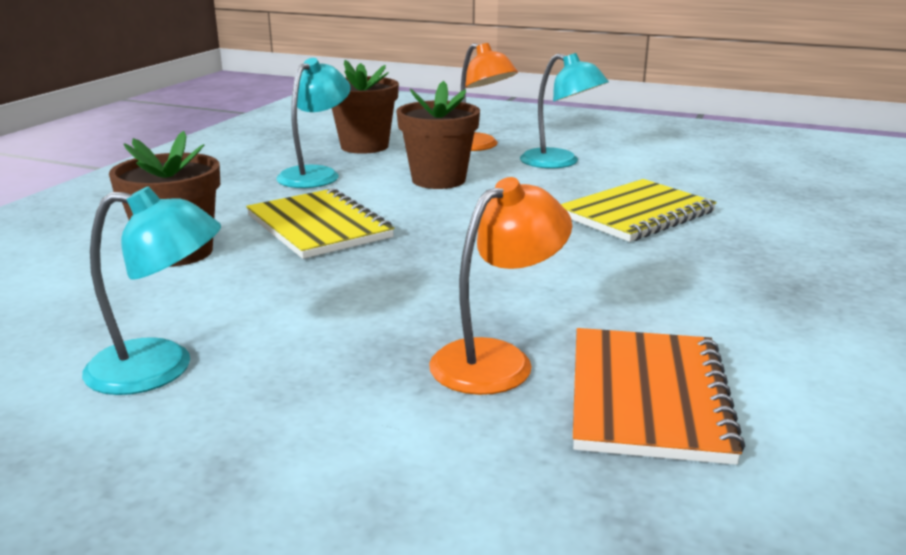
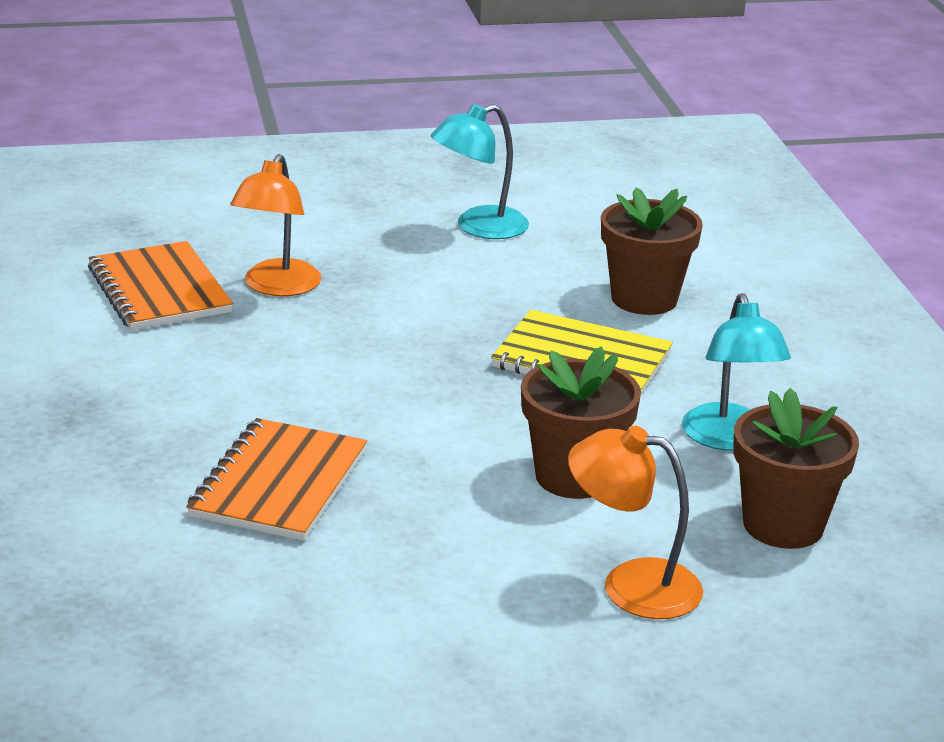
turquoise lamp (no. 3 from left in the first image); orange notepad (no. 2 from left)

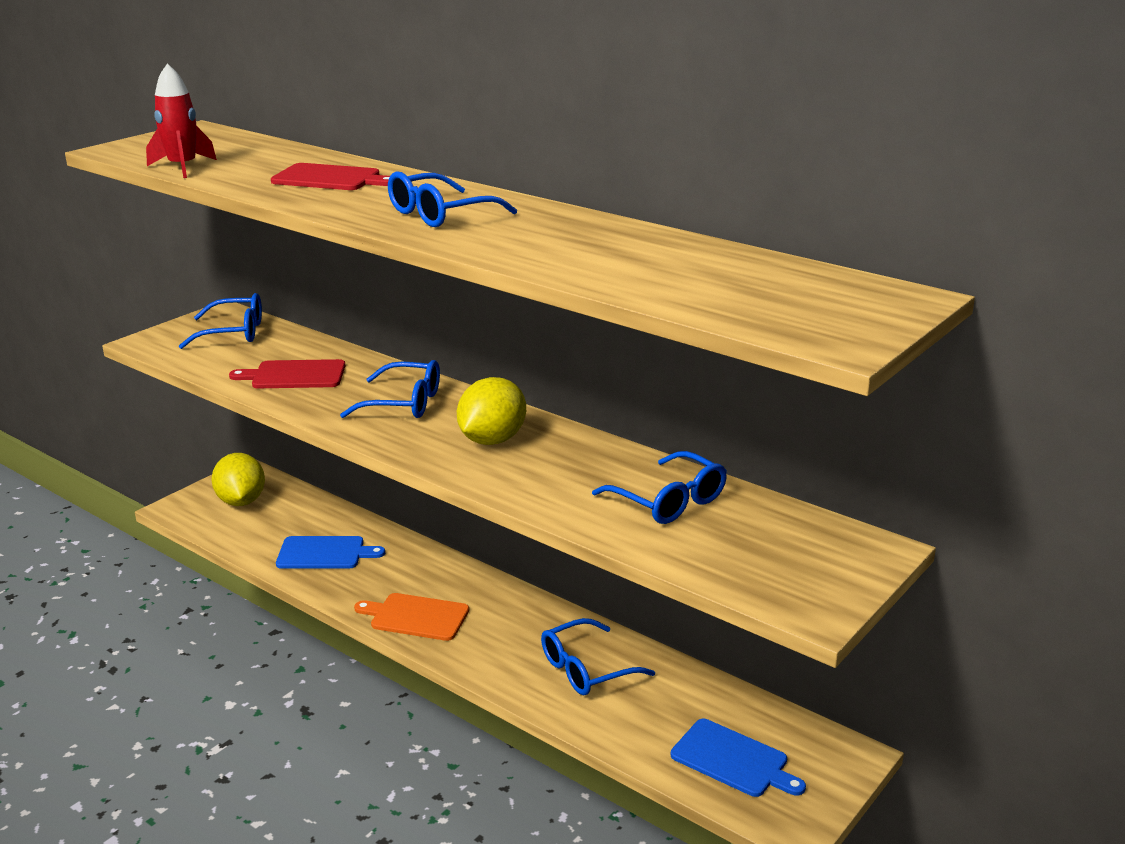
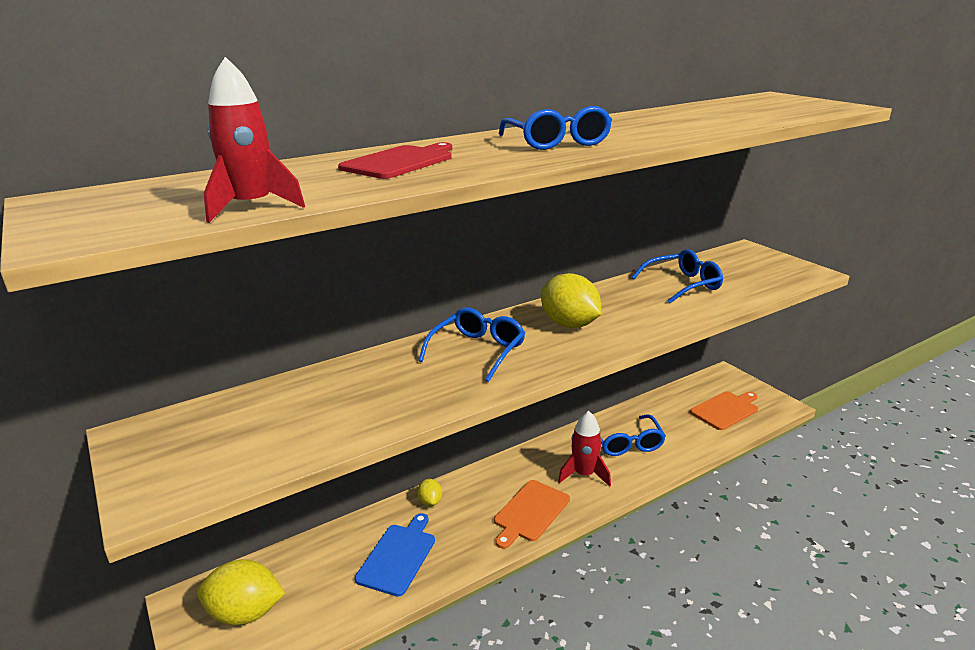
royal blue eyeglasses (no. 1 from left in the first image); crimson chopping board (no. 1 from left in the first image); orange chopping board (no. 2 from left); crimson toy rocket (no. 2 from left); yellow citrus fruit (no. 2 from left)

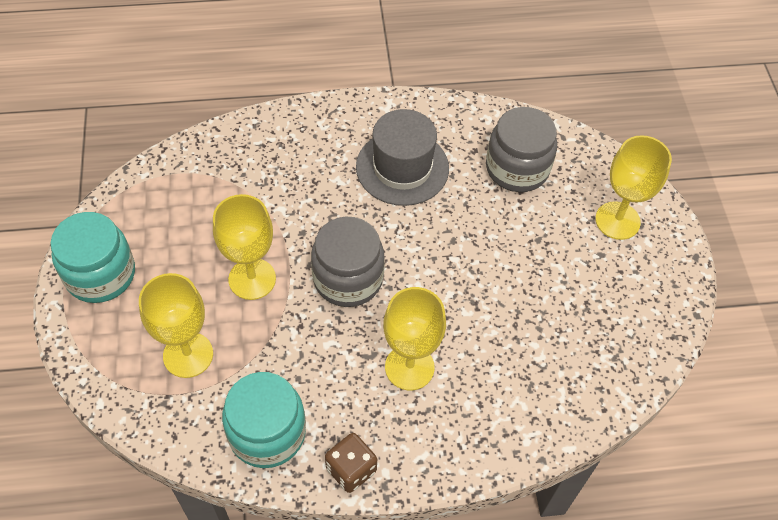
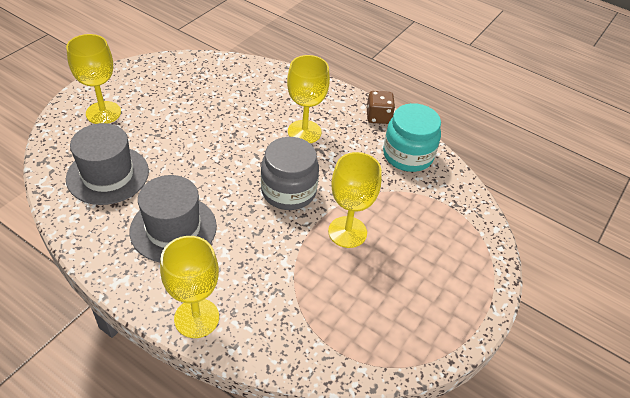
grey top hat (no. 1 from left); turquoise jam jar (no. 1 from left in the first image); yellow wine glass (no. 2 from left)

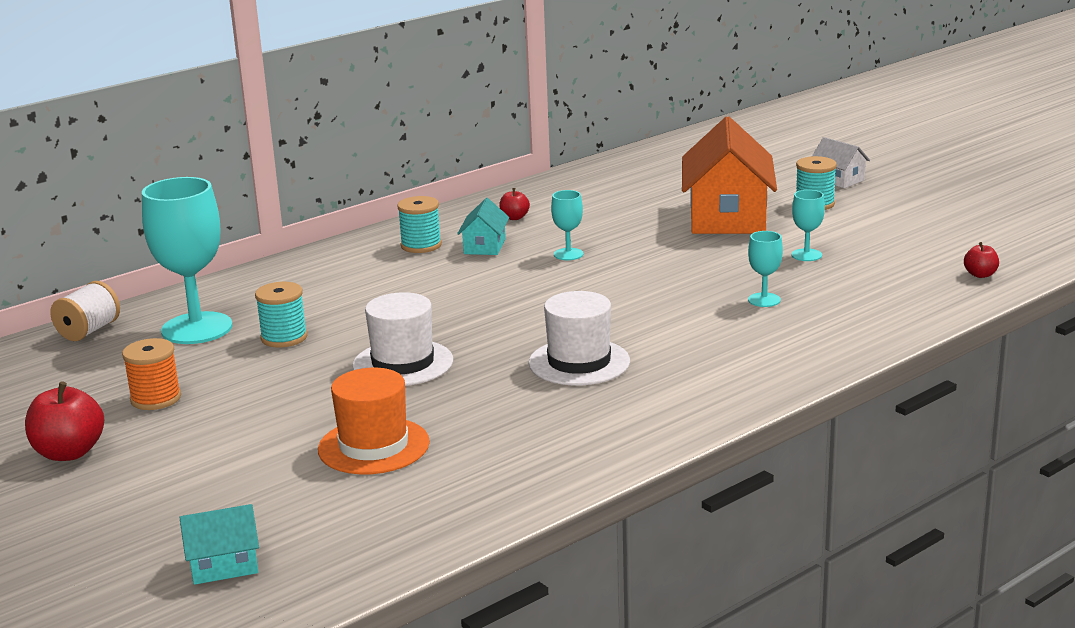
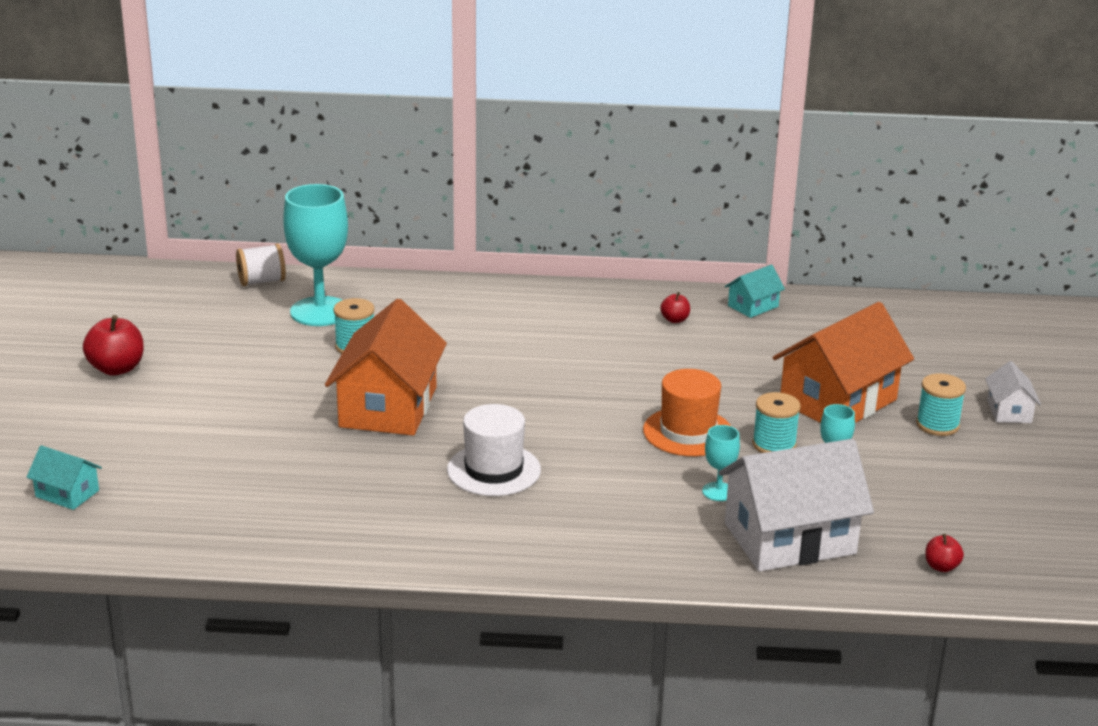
turquoise wine glass (no. 2 from left in the first image); turquoise spool (no. 2 from left); turquoise cottage (no. 2 from left); orange cottage (no. 1 from left); orange spool; orange top hat; snow-white cottage (no. 1 from left)

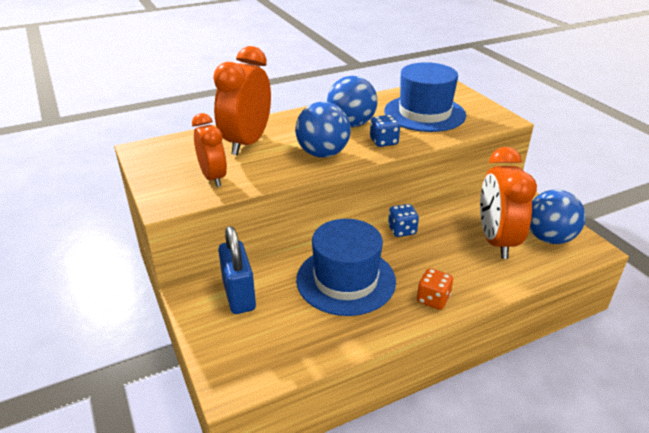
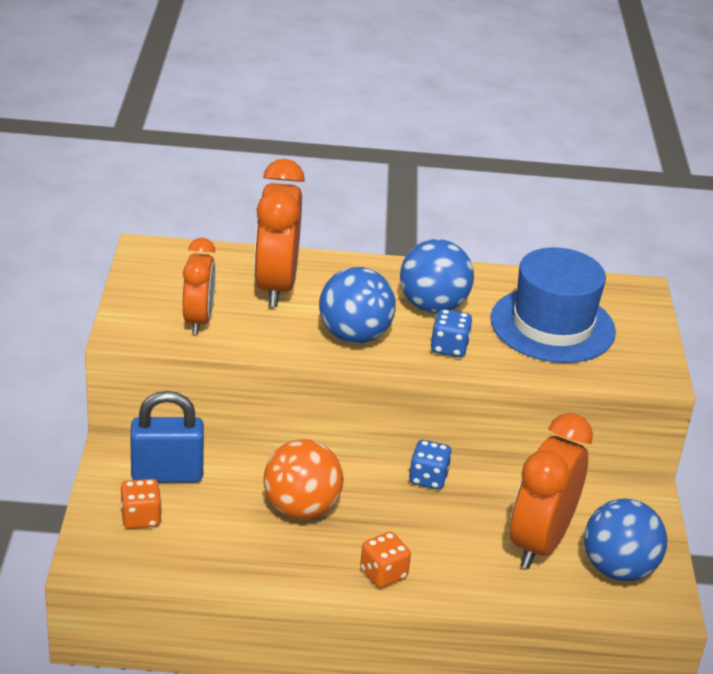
orange clock (no. 2 from left); orange play ball; royal blue lock; orange dice (no. 1 from left)

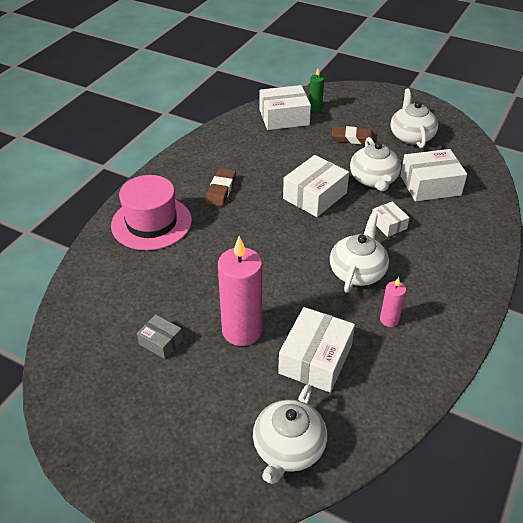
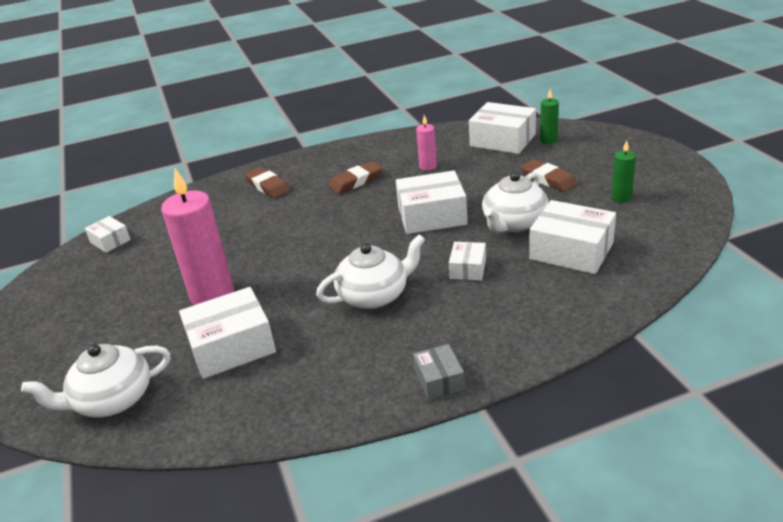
leaf-green candle (no. 2 from left); russet gum eraser (no. 1 from left); rose-pink candle (no. 2 from left); grey parcel; snow-white parcel (no. 1 from left)

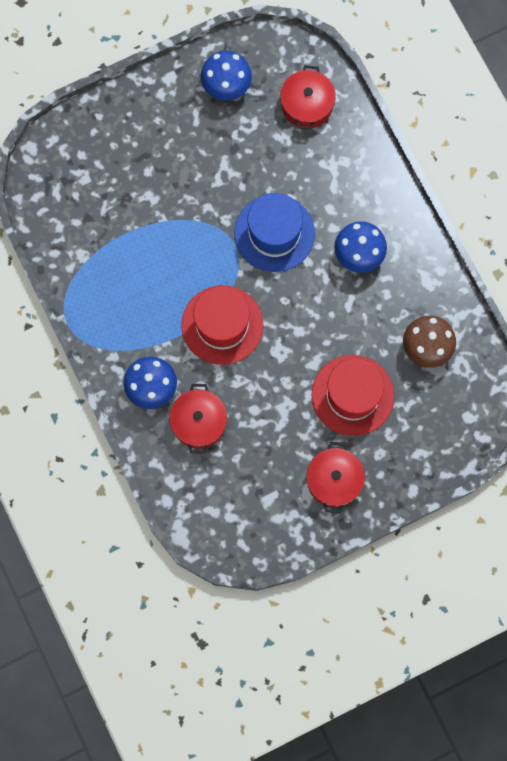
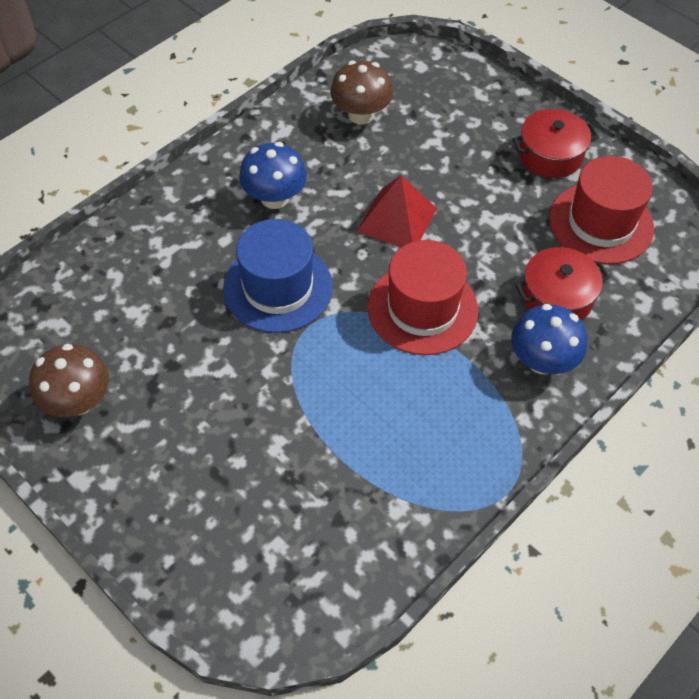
russet mushroom (no. 1 from left); crimson cooking pot (no. 2 from left in the first image); crimson top hat (no. 2 from left); crimson pyramid

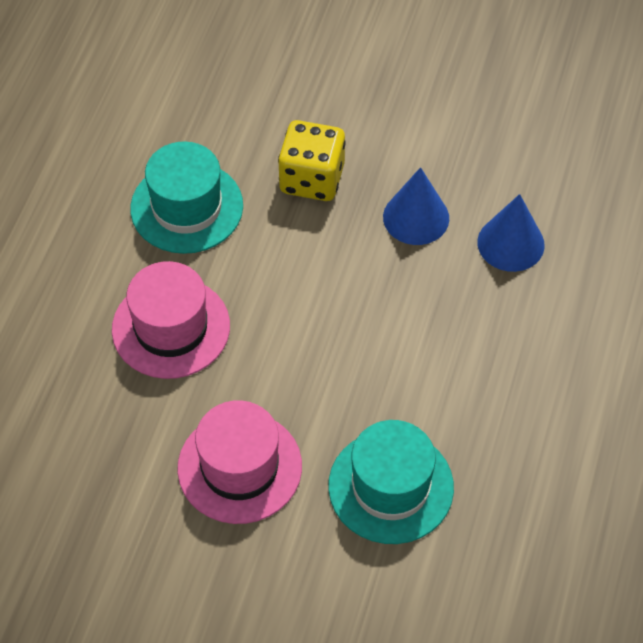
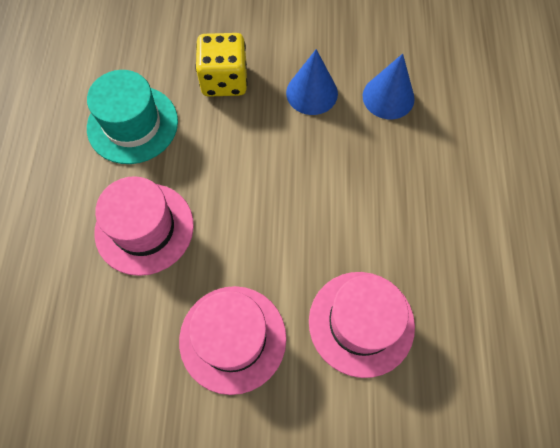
rose-pink top hat (no. 3 from left)

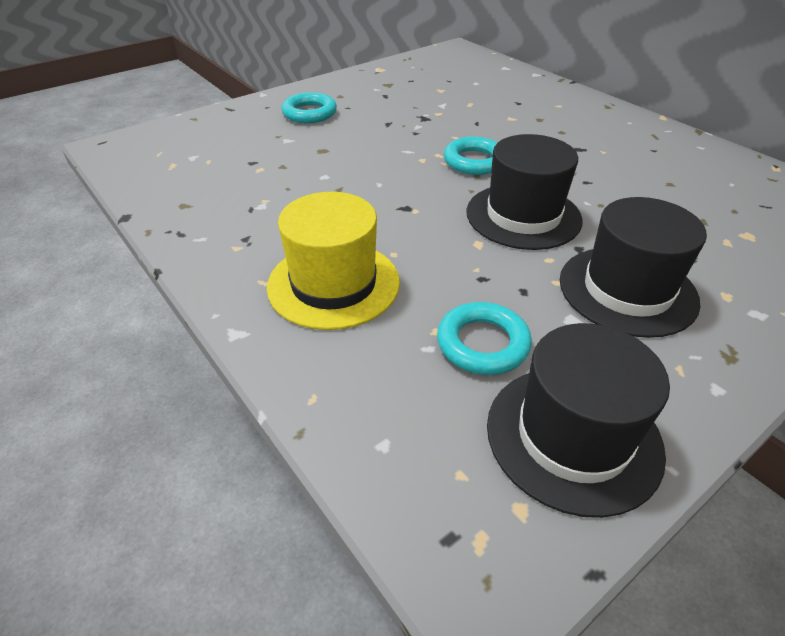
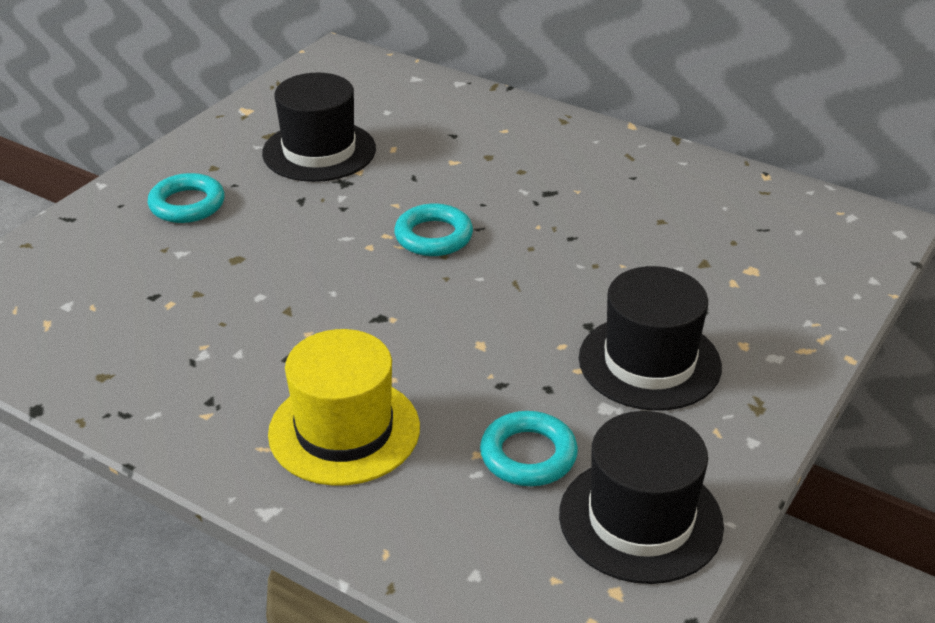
ebony top hat (no. 1 from left)

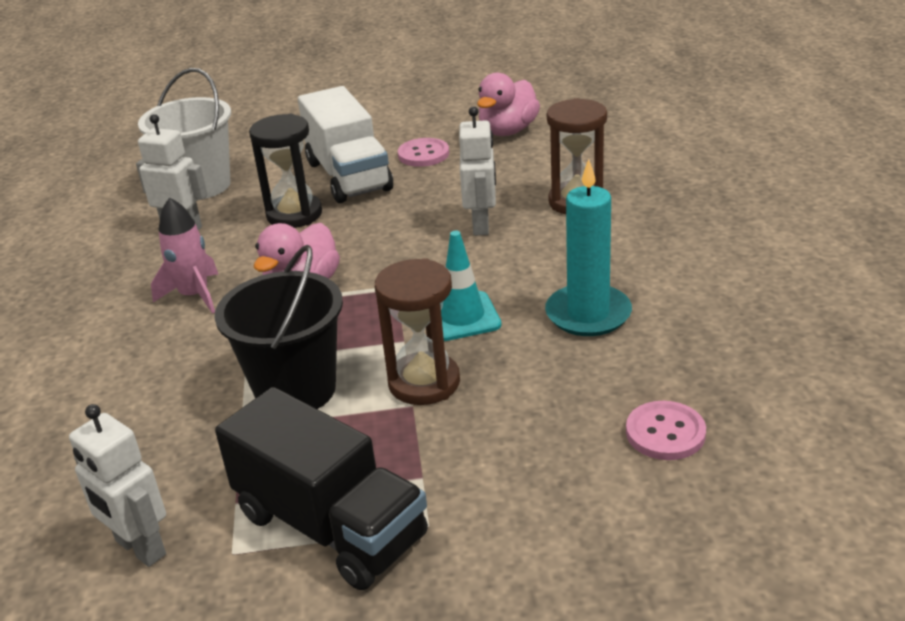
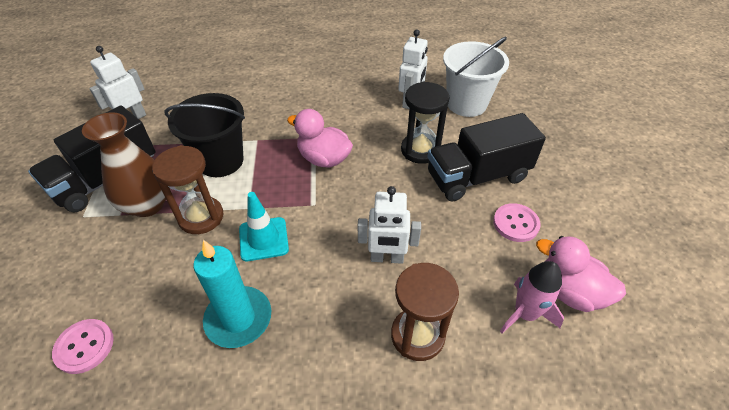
ebony truck (no. 2 from left); rose-pink toy rocket; russet flower vase

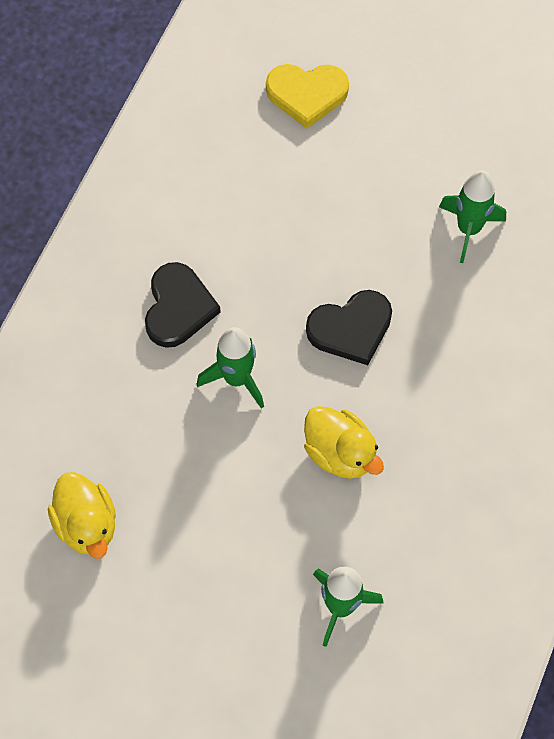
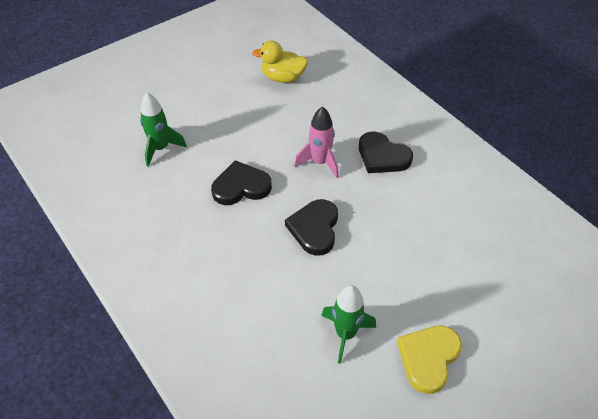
yellow love heart; rose-pink toy rocket; ebony love heart (no. 1 from left)

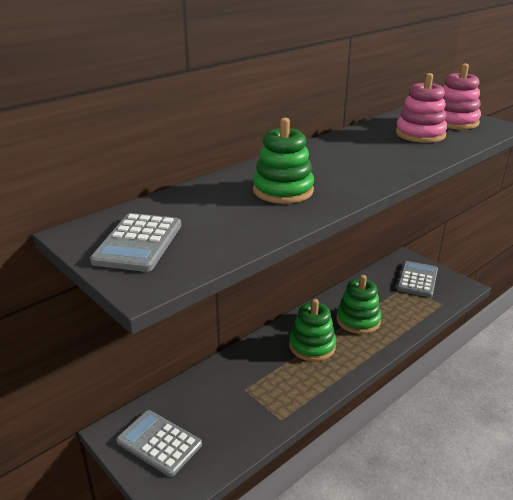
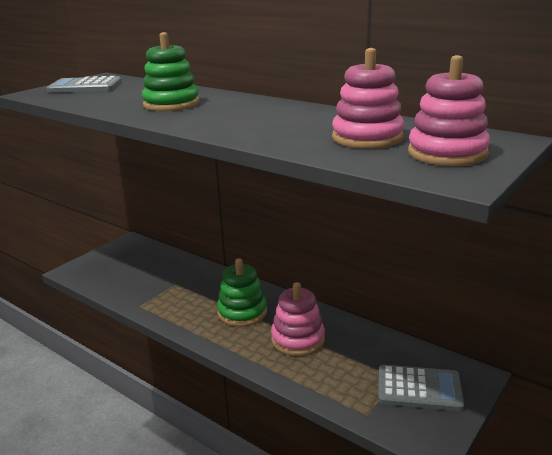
rose-pink stacking rings (no. 1 from left); grey adding machine (no. 2 from left in the first image)

